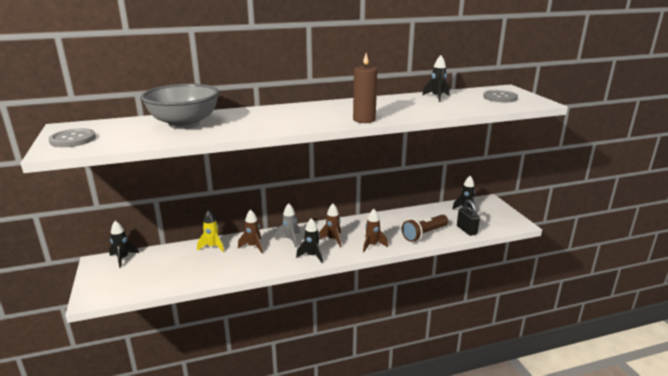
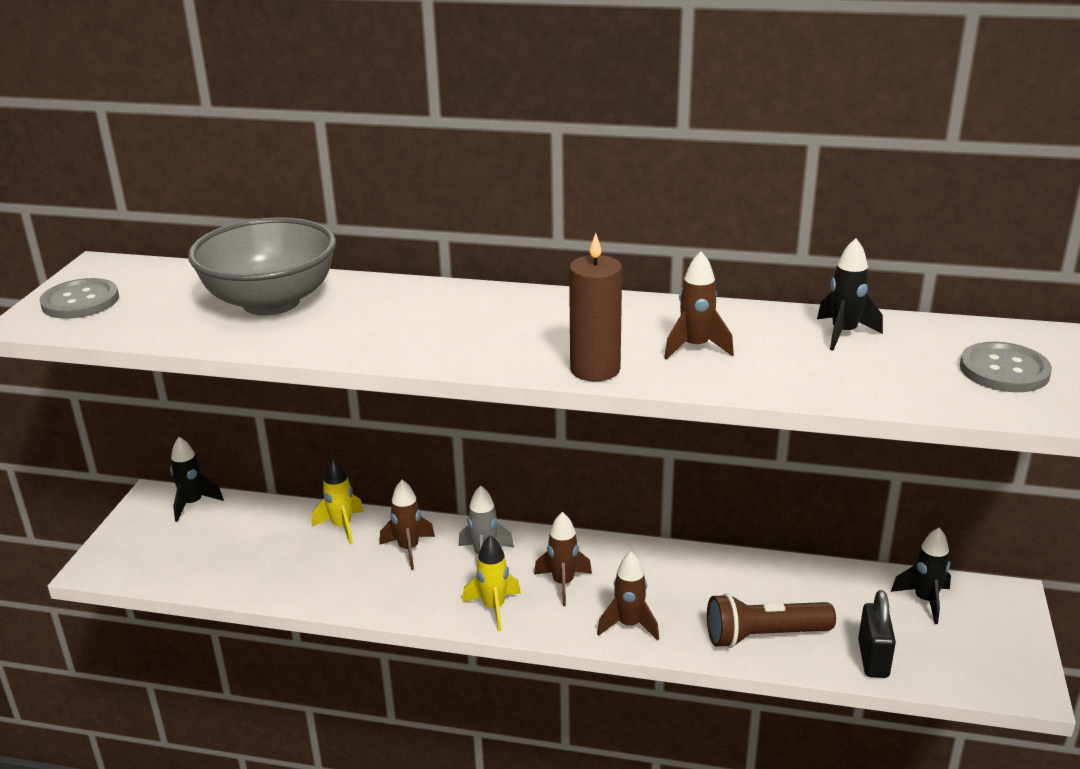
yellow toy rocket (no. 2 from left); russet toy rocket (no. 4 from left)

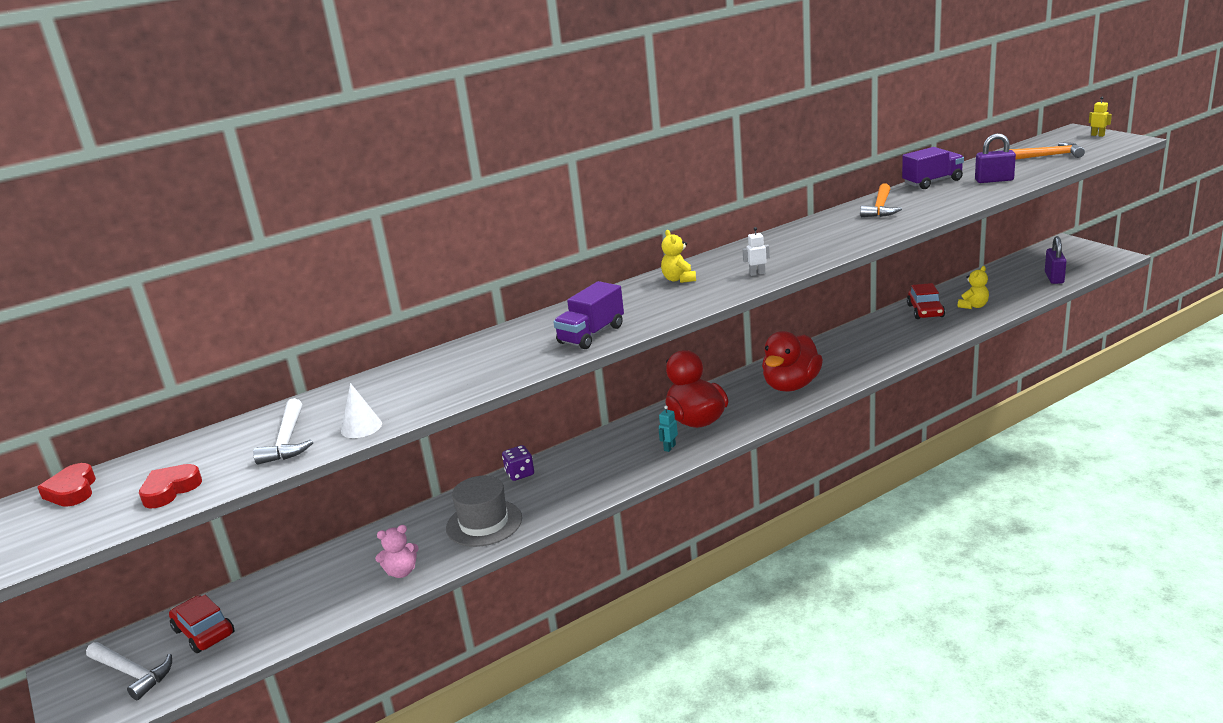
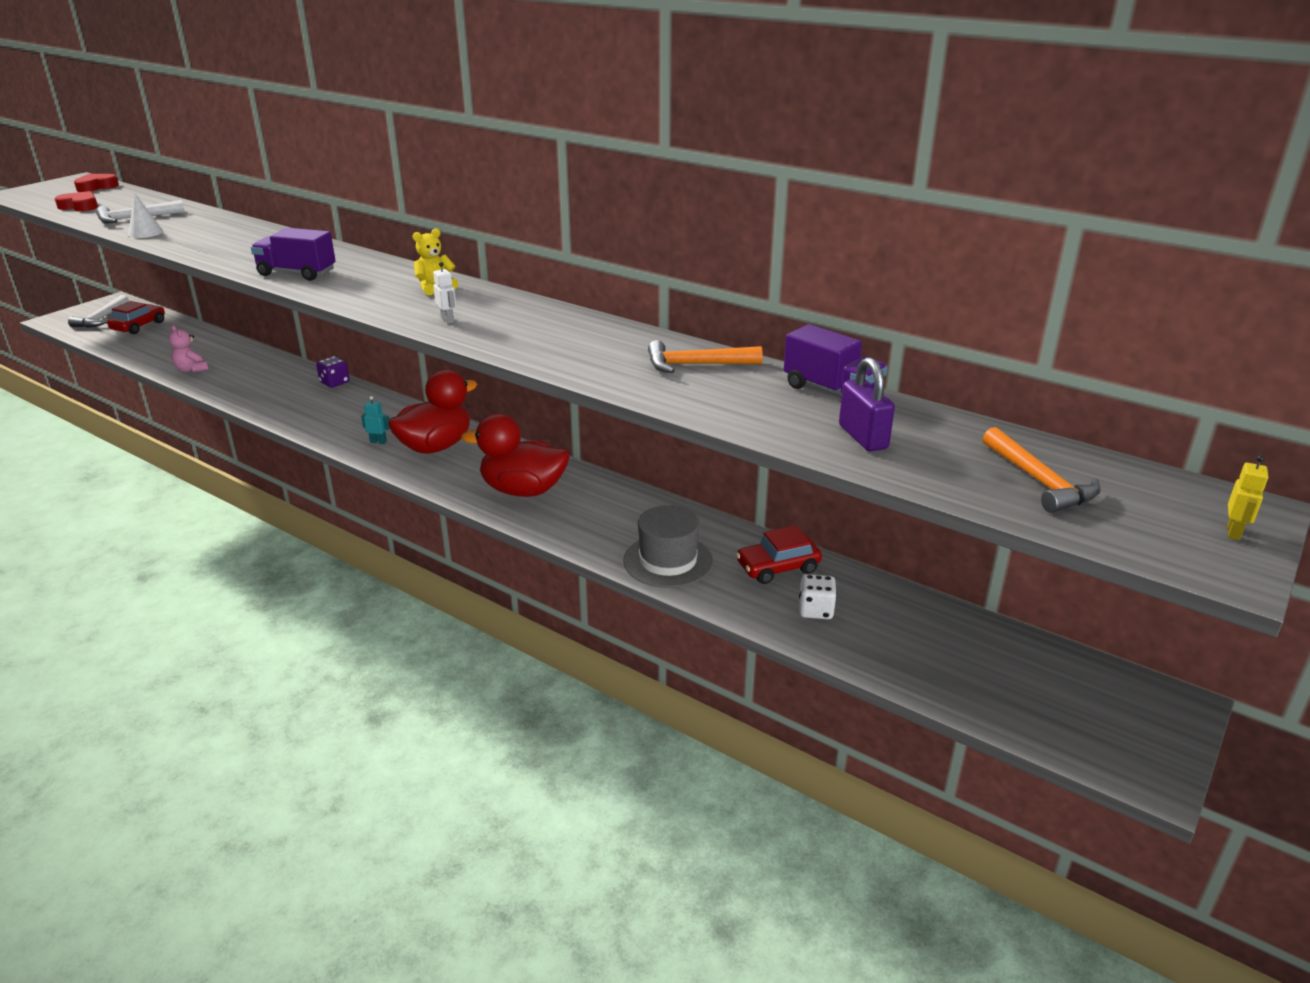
purple lock (no. 2 from left in the first image); snow-white dice; grey top hat

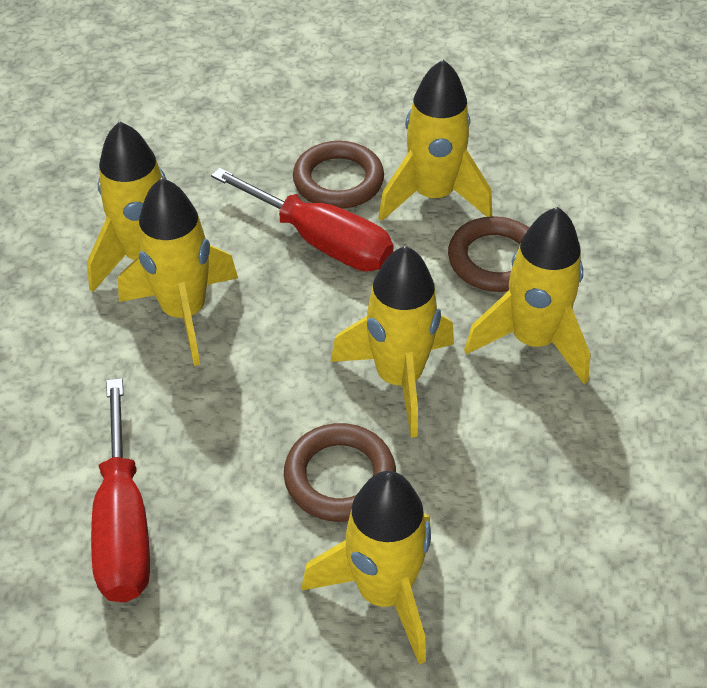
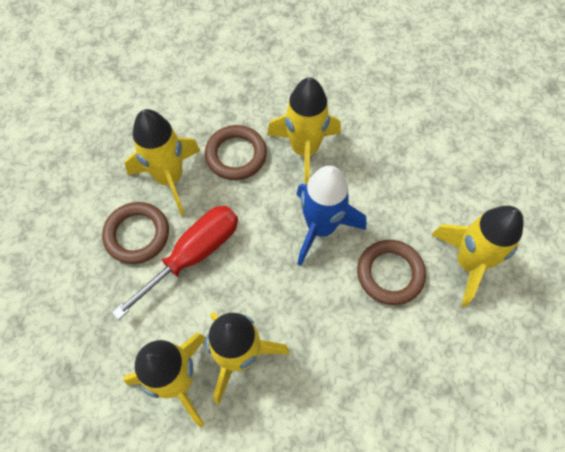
royal blue toy rocket; crimson flat screwdriver (no. 1 from left in the first image)

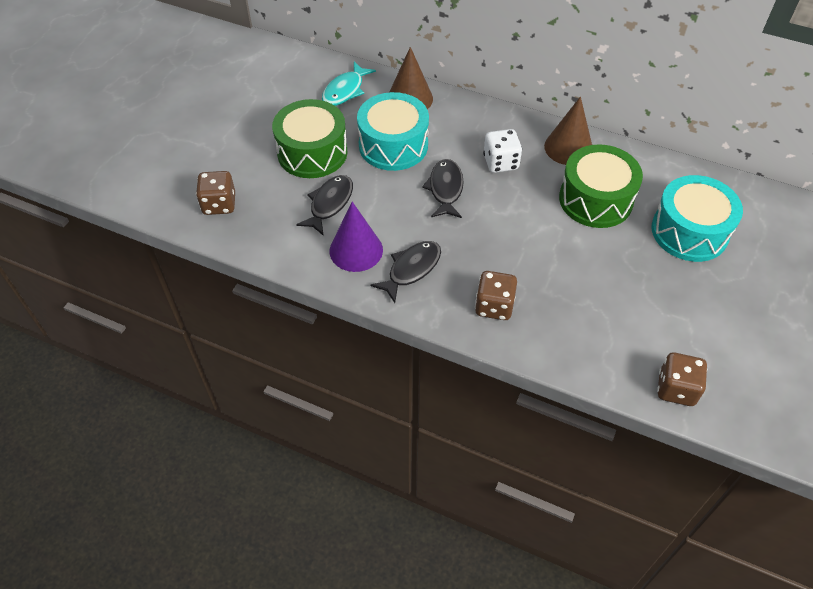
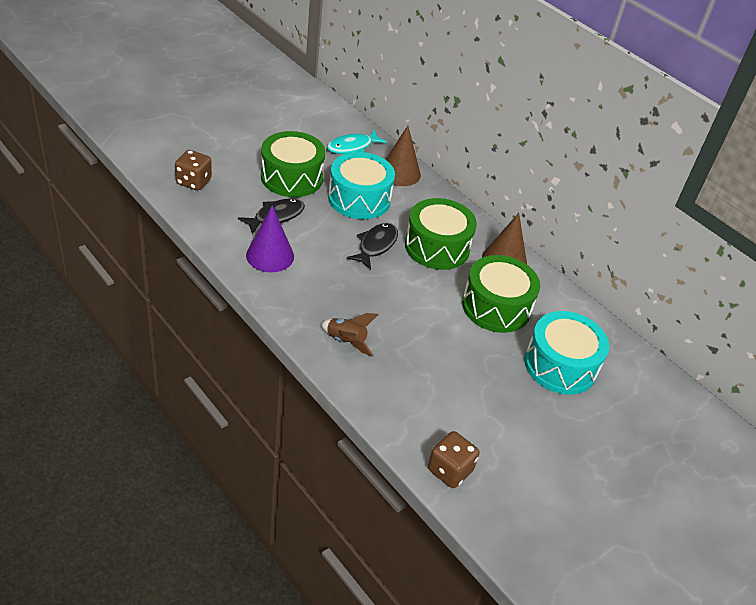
leaf-green toy drum (no. 2 from left); ebony toy fish (no. 2 from left in the first image); russet toy rocket

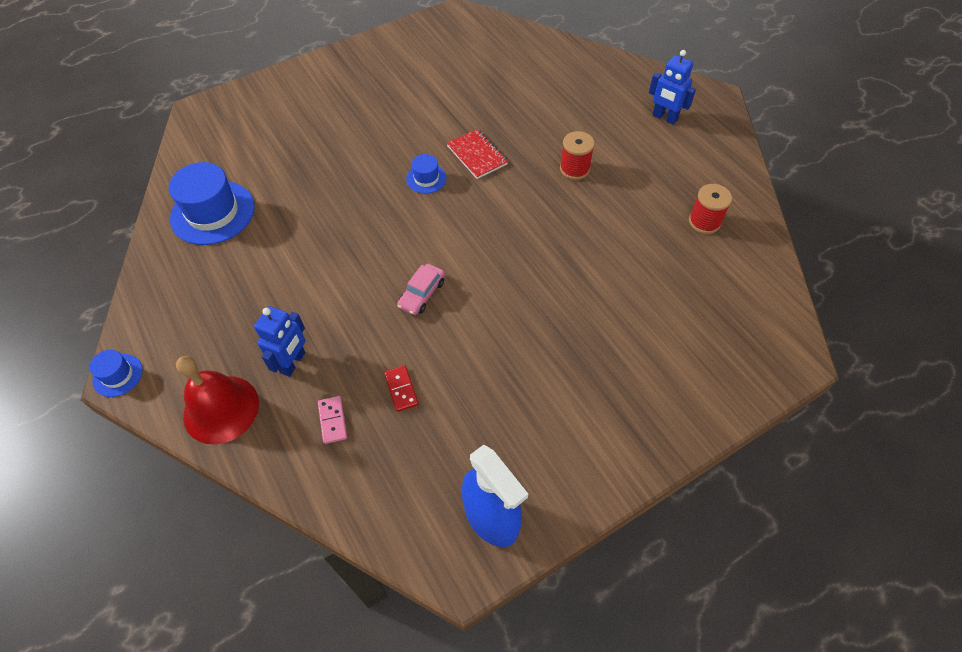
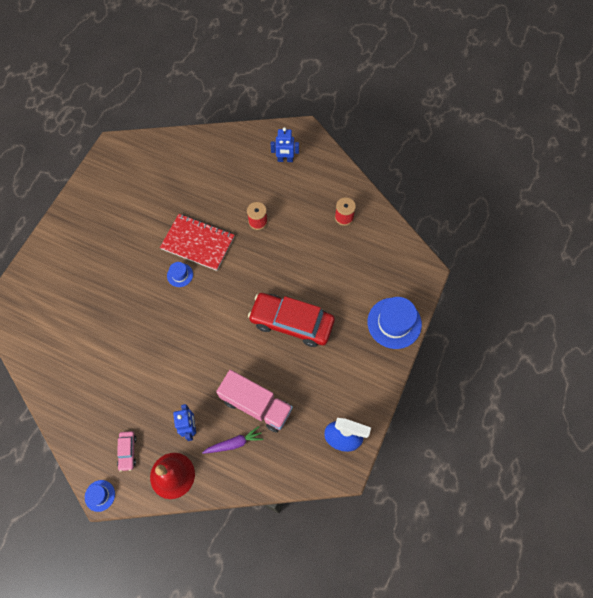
crimson notepad; royal blue top hat (no. 3 from left); rose-pink car; rose-pink truck; purple carrot; crimson car

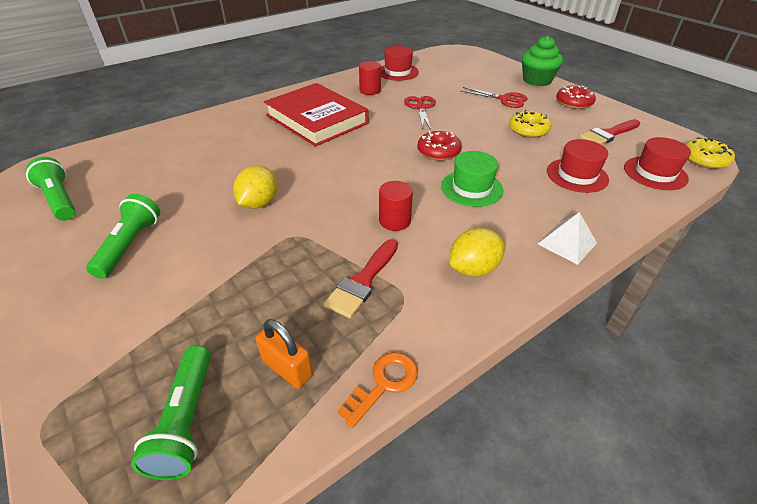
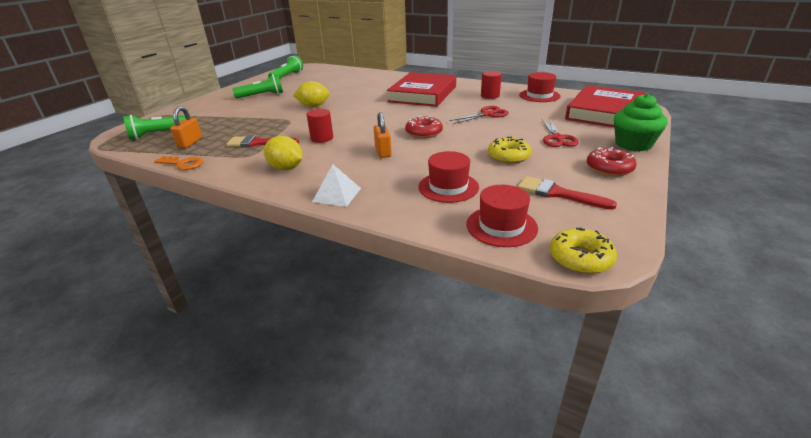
orange lock (no. 2 from left); crimson book (no. 2 from left)

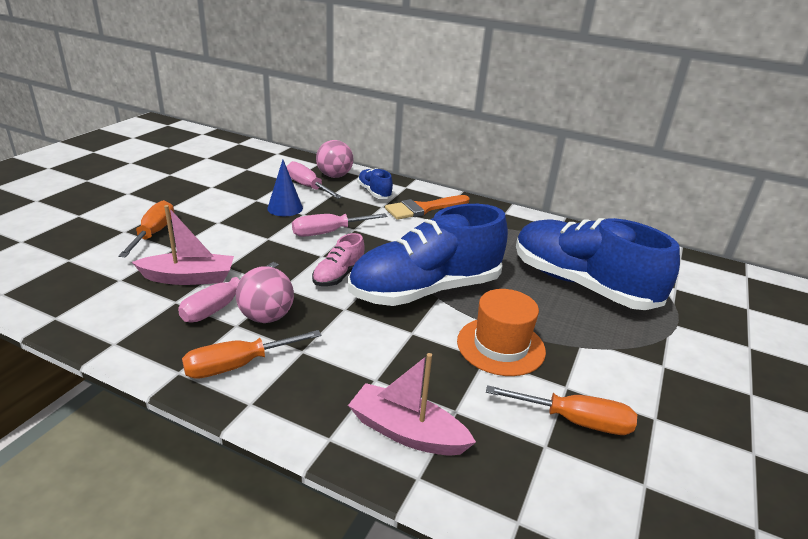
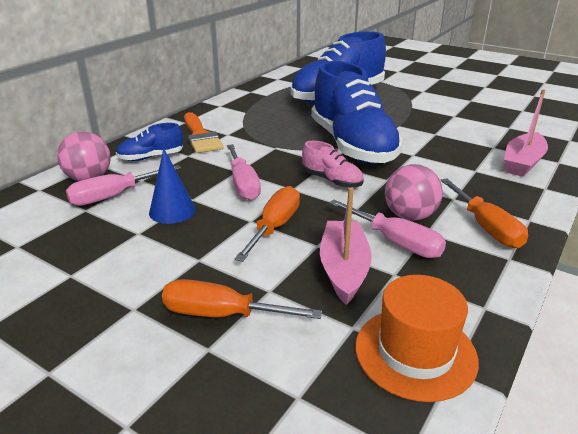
orange top hat; orange flat screwdriver (no. 2 from left)

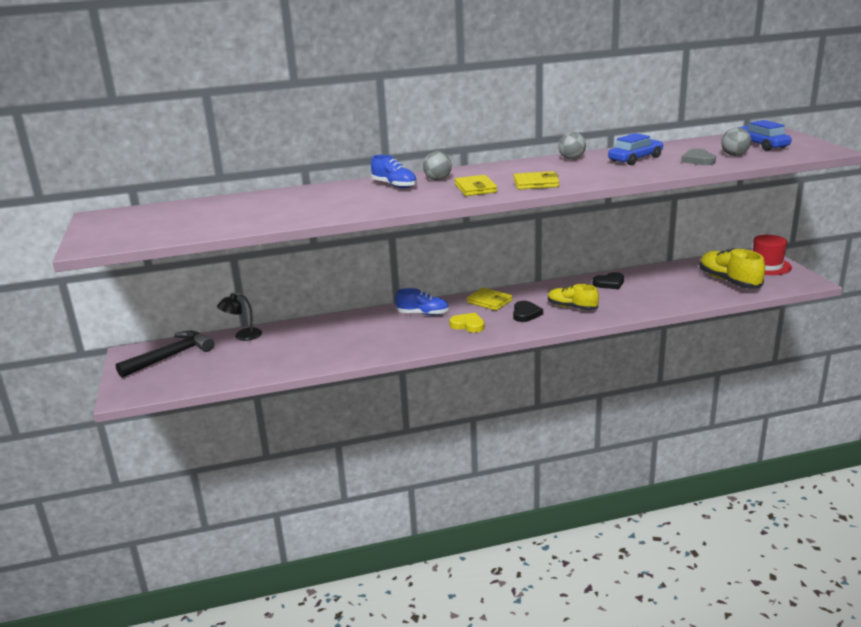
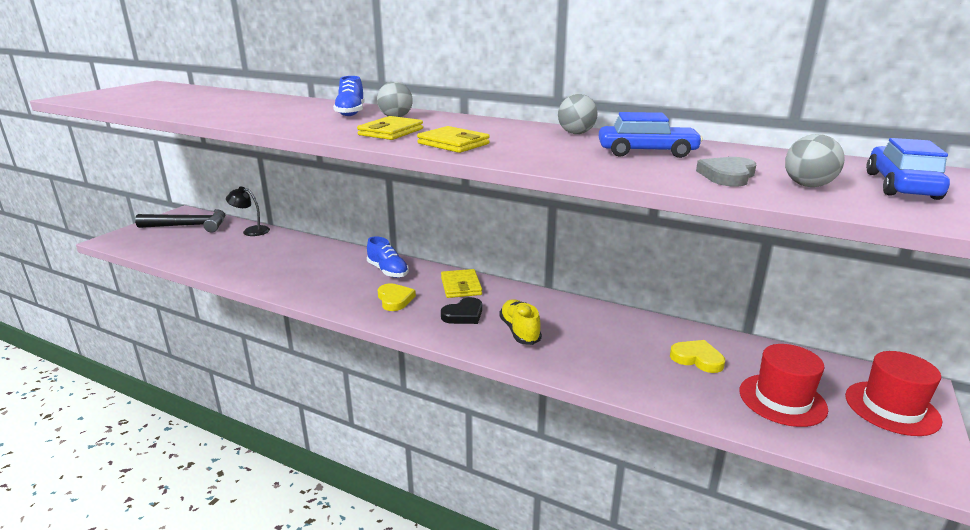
crimson top hat (no. 1 from left); ebony love heart (no. 2 from left in the first image); yellow love heart (no. 2 from left)

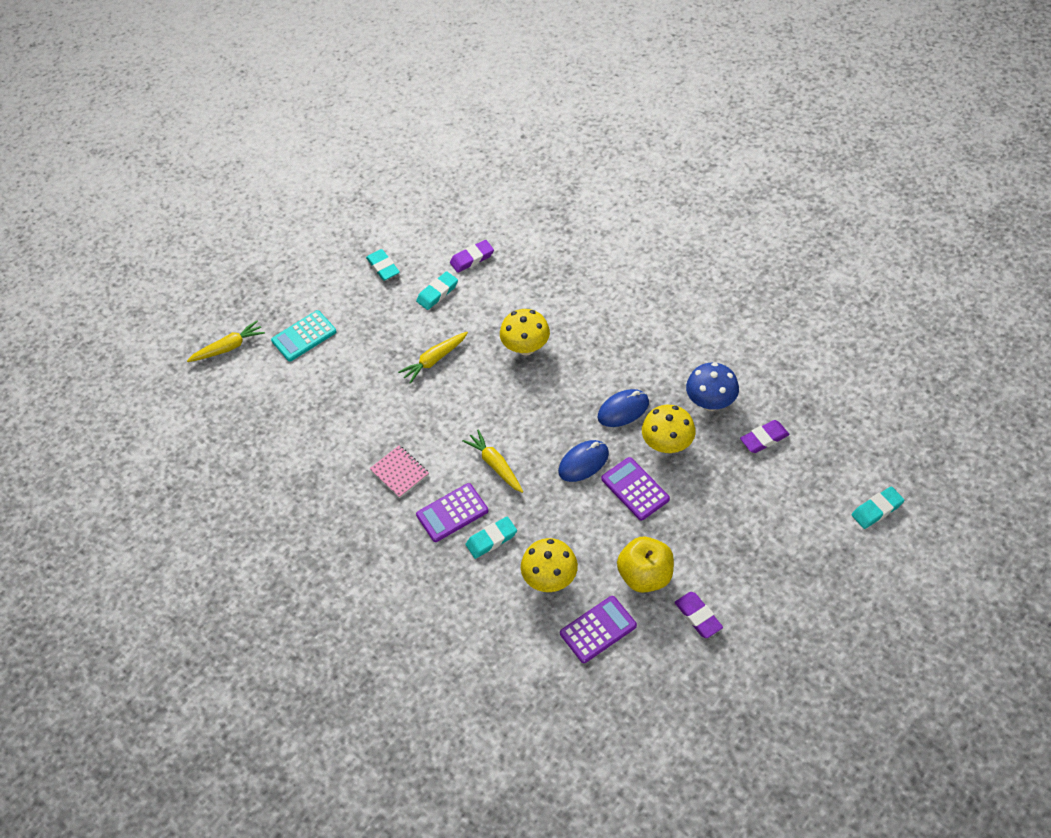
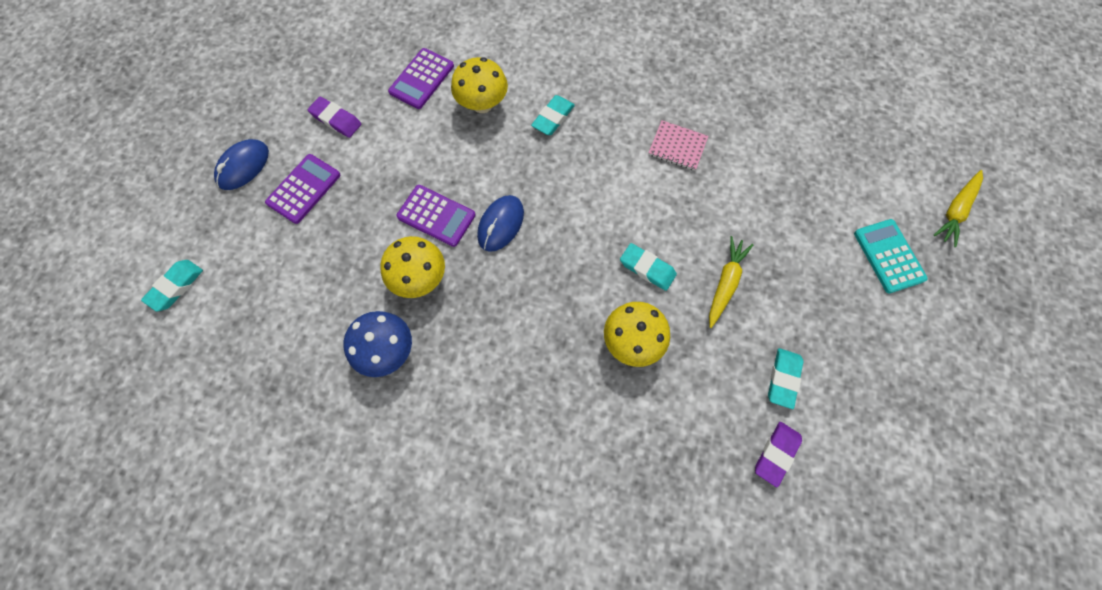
turquoise gum eraser (no. 3 from left); turquoise adding machine; royal blue PC mouse (no. 1 from left); purple gum eraser (no. 3 from left in the first image); yellow carrot (no. 3 from left in the first image); purple adding machine (no. 1 from left); yellow apple fruit

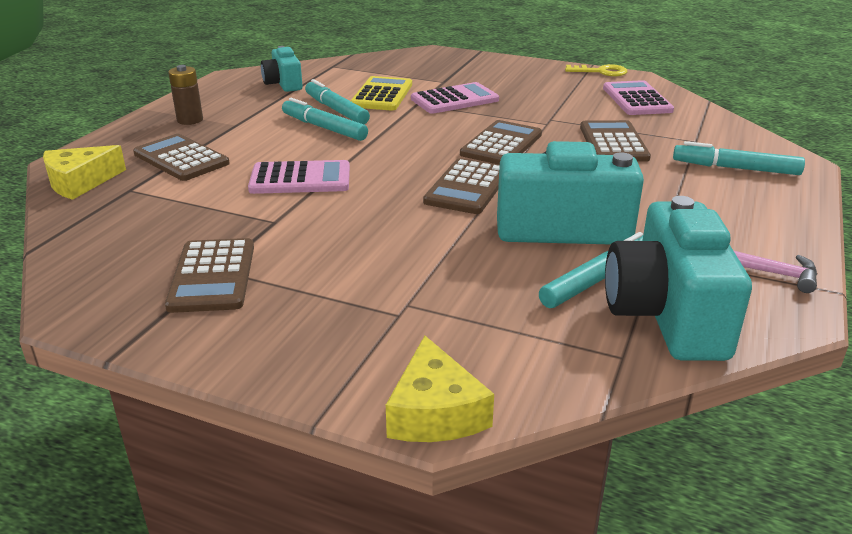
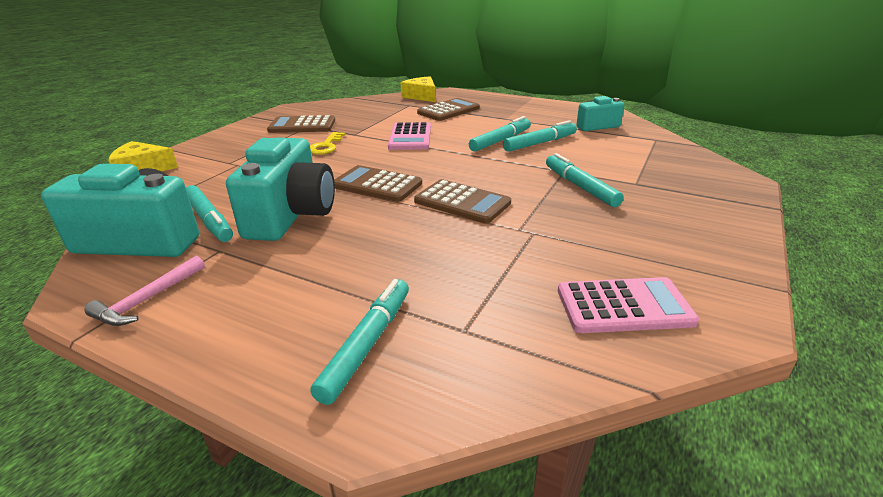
yellow key; russet battery; yellow adding machine; turquoise felt pen (no. 5 from left); russet adding machine (no. 5 from left in the first image)

